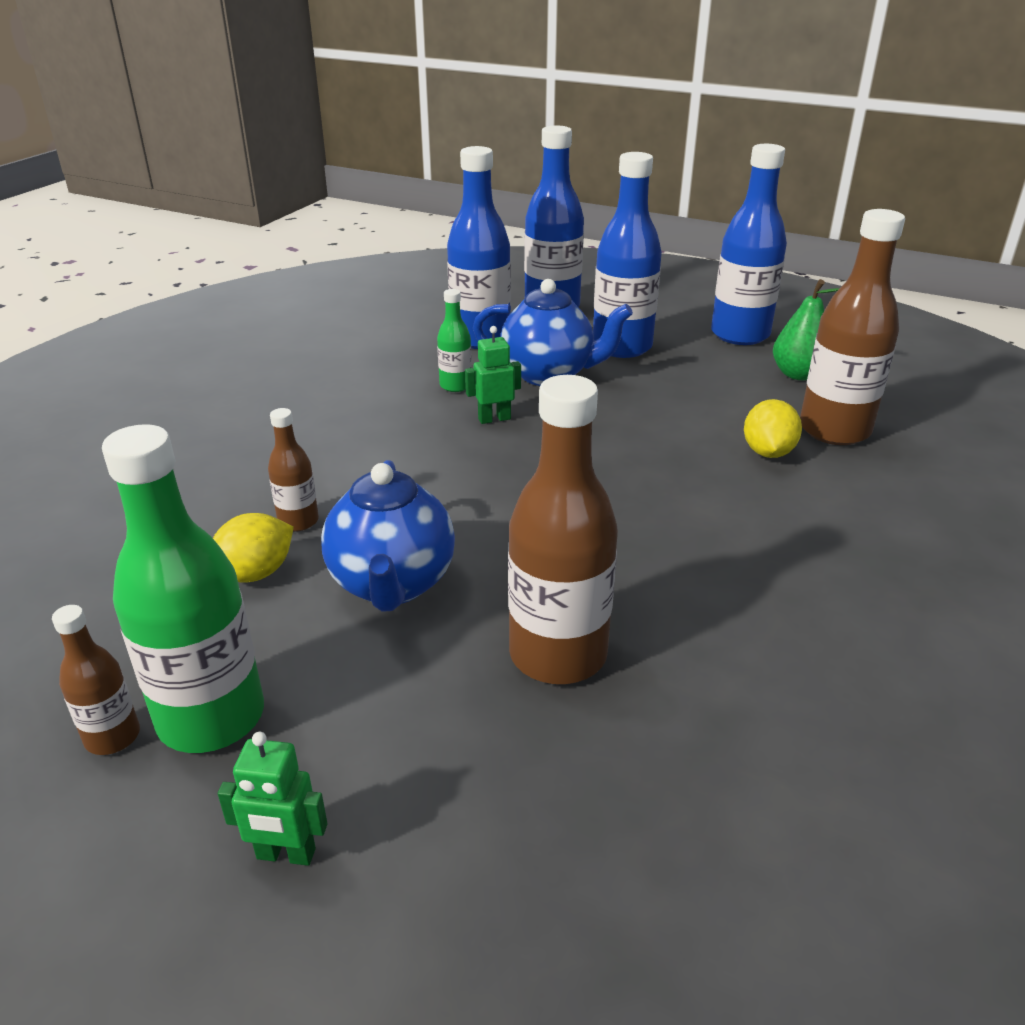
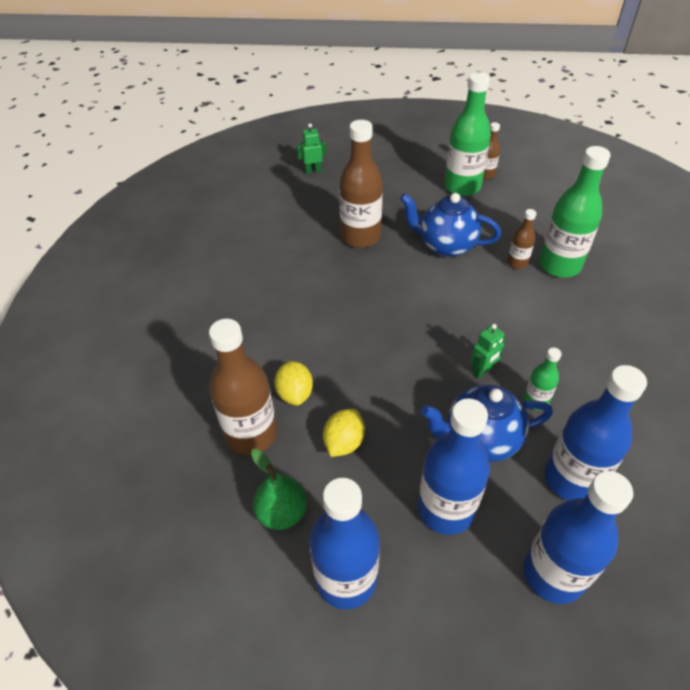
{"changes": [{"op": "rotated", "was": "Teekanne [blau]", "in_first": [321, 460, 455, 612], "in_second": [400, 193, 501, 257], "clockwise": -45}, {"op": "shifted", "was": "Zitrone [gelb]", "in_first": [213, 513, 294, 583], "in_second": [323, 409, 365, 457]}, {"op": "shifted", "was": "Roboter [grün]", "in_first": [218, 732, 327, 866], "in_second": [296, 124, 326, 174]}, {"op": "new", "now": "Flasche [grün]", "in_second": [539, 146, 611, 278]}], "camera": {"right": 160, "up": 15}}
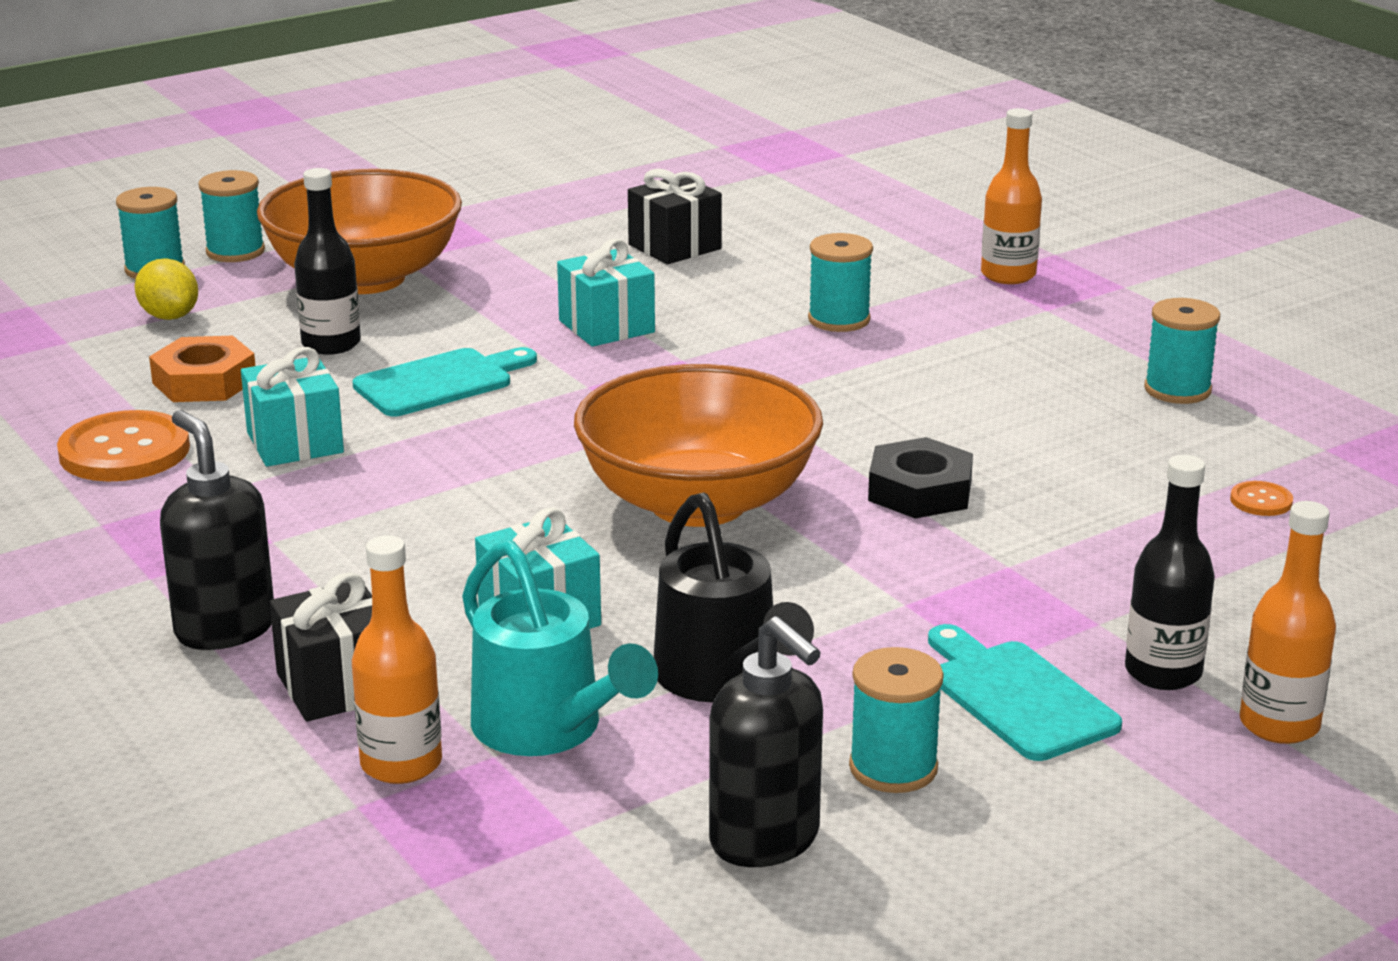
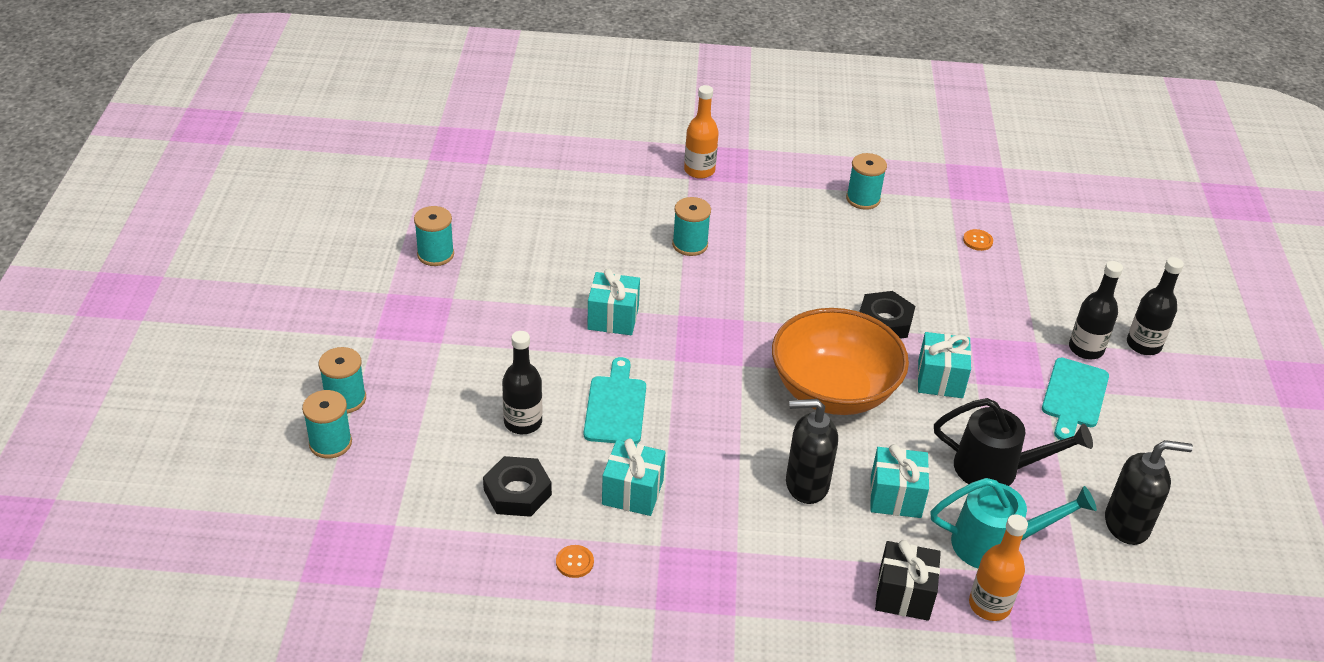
{"changes": [{"op": "gone", "was": "Geschenk [schwarz]", "in_first": [628, 168, 722, 264]}, {"op": "gone", "was": "Schüssel [orange]", "in_first": [257, 169, 462, 294]}, {"op": "gone", "was": "Zitrone [gelb]", "in_first": [135, 258, 198, 320]}, {"op": "repainted", "was": "Sechskantmutter [orange]", "now": "Sechskantmutter [schwarz]", "in_first": [149, 336, 255, 402], "in_second": [483, 456, 552, 517]}, {"op": "scaled", "was": "Knopf [orange]", "in_first": [57, 410, 190, 481], "in_second": [556, 545, 594, 578], "ratio": 0.46}, {"op": "shifted", "was": "Seifenspender [schwarz]", "in_first": [160, 410, 274, 650], "in_second": [786, 399, 838, 504]}, {"op": "repainted", "was": "Flasche [orange]", "now": "Flasche [schwarz]", "in_first": [1240, 501, 1336, 744], "in_second": [1127, 257, 1184, 355]}, {"op": "rotated", "was": "Schneidebrett [türkis]", "in_first": [928, 624, 1122, 761], "in_second": [1042, 358, 1109, 440], "clockwise": -75}, {"op": "shifted", "was": "Garnrolle [türkis]", "in_first": [849, 647, 944, 793], "in_second": [414, 206, 454, 266]}, {"op": "new", "now": "Geschenk [türkis]", "in_second": [918, 332, 971, 398]}], "camera": {"right": -55, "up": 15}}
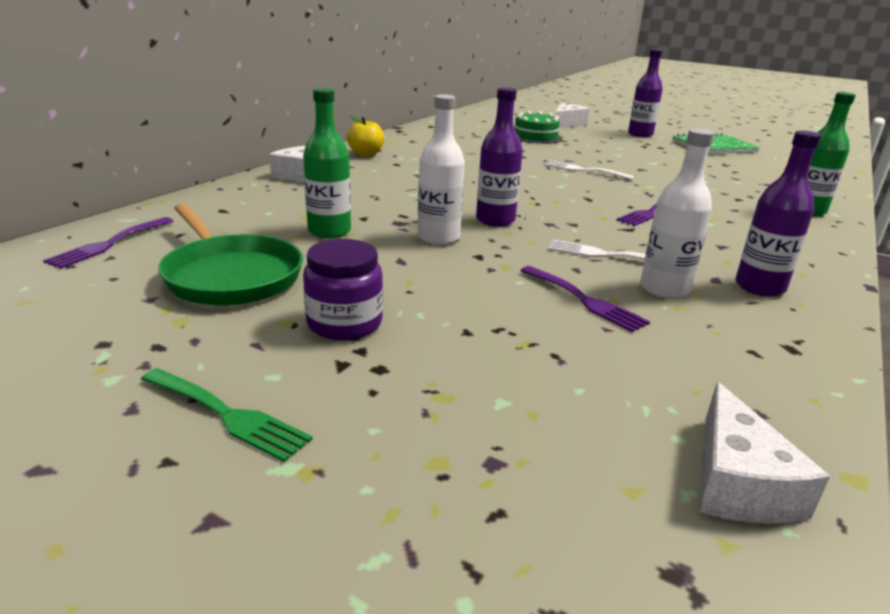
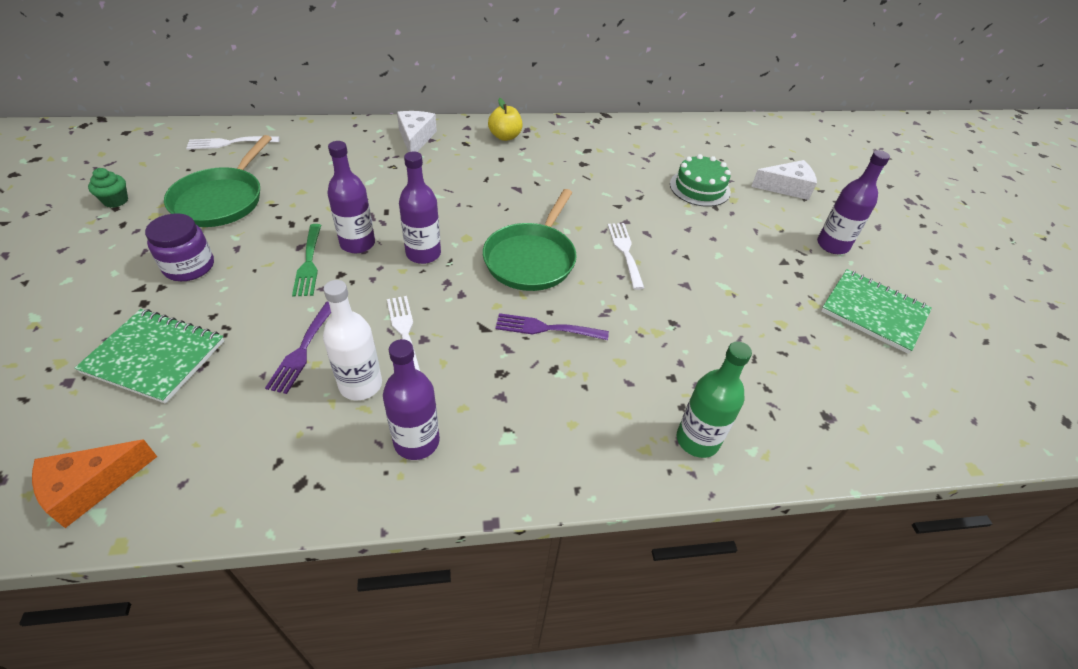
{"changes": [{"op": "gone", "was": "Flasche [grün]", "in_first": [303, 88, 351, 238]}, {"op": "repainted", "was": "Flasche [weiß]", "now": "Flasche [lila]", "in_first": [418, 94, 465, 245], "in_second": [327, 141, 375, 253]}, {"op": "repainted", "was": "Gabel [lila]", "now": "Gabel [weiß]", "in_first": [43, 217, 173, 268], "in_second": [186, 136, 279, 149]}, {"op": "shifted", "was": "Gabel [grün]", "in_first": [141, 368, 313, 462], "in_second": [292, 224, 321, 297]}, {"op": "repainted", "was": "Käse [weiß]", "now": "Käse [orange]", "in_first": [699, 382, 830, 524], "in_second": [32, 440, 157, 528]}, {"op": "new", "now": "Muffin [grün]", "in_second": [88, 168, 128, 208]}, {"op": "new", "now": "Pfanne [grün]", "in_second": [483, 189, 577, 291]}, {"op": "new", "now": "Notizbuch [grün]", "in_second": [75, 309, 224, 404]}], "camera": {"right": 50, "up": 20}}
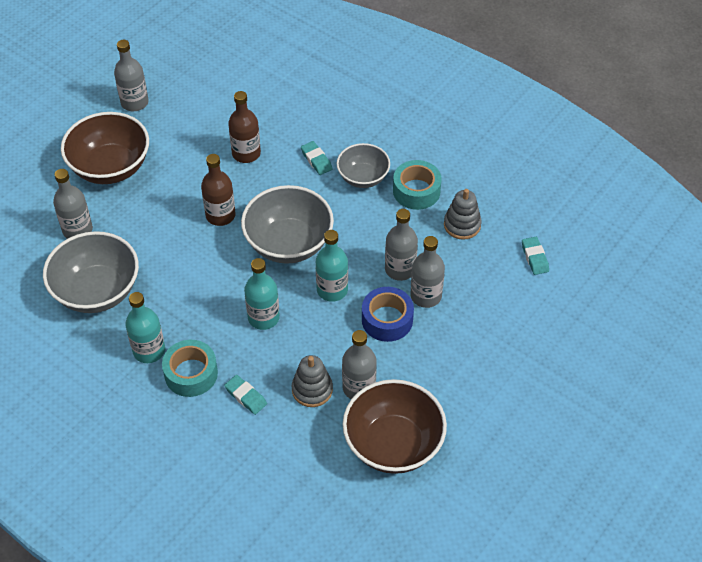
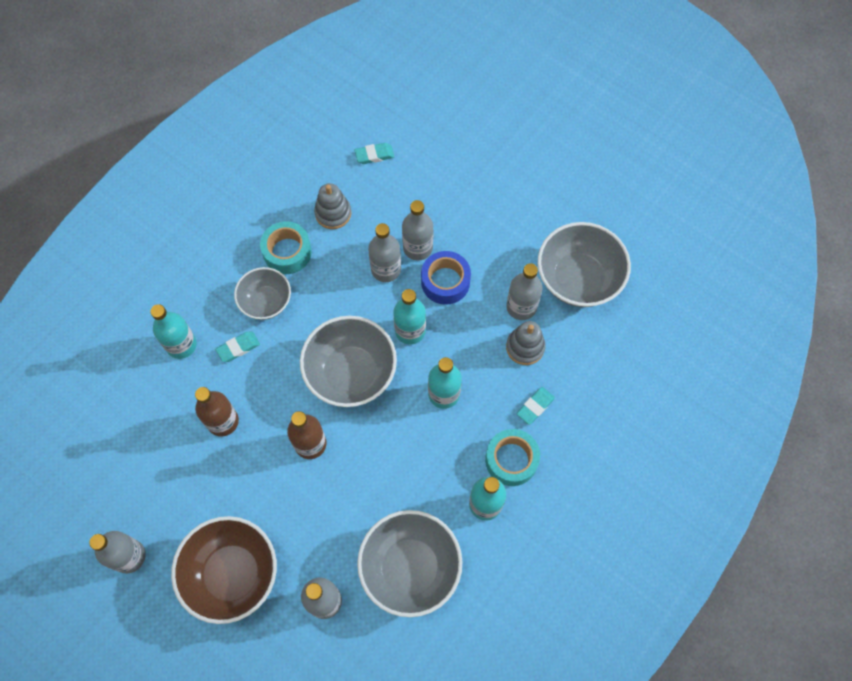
{"changes": [{"op": "repainted", "was": "Schüssel [braun]", "now": "Schüssel [grau]", "in_first": [342, 379, 447, 474], "in_second": [538, 222, 631, 307]}, {"op": "new", "now": "Flasche [türkis]", "in_second": [150, 304, 197, 359]}], "camera": {"right": -90, "up": 15}}
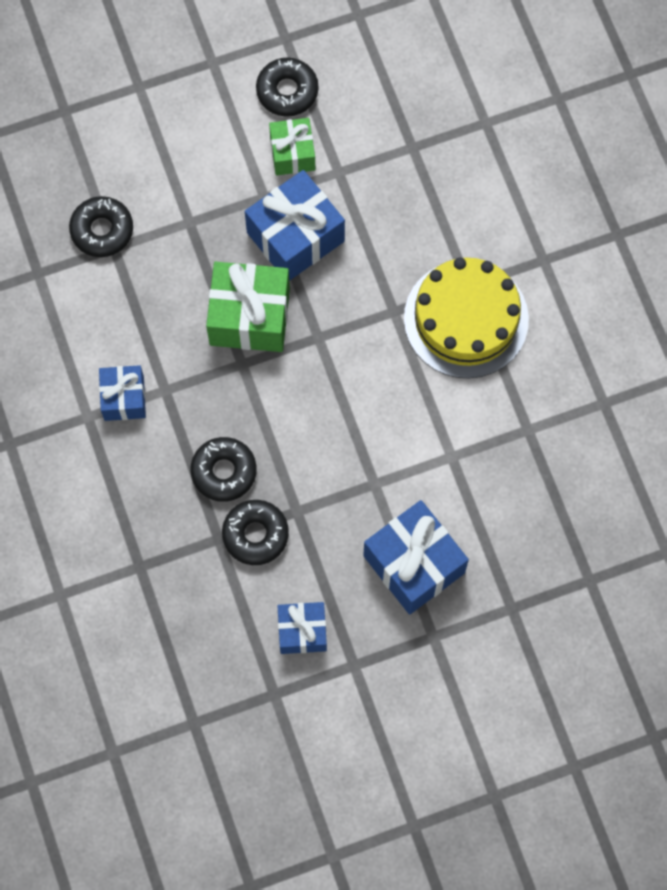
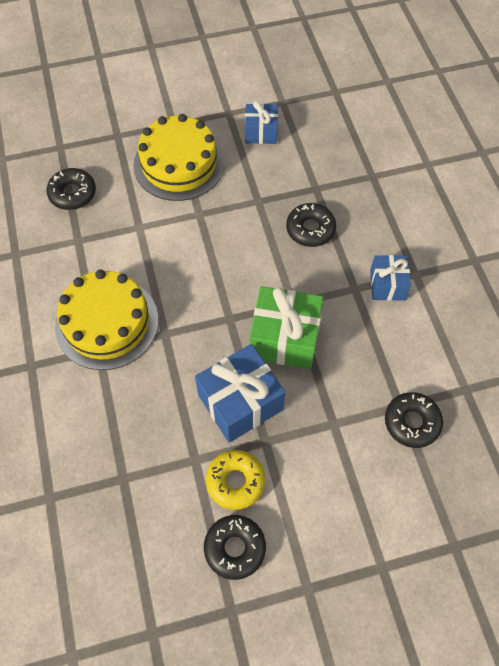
{"changes": [{"op": "swapped", "was": "Geschenk [grün]", "now": "Donut [gelb]", "in_first": [269, 118, 315, 176], "in_second": [206, 450, 266, 510]}, {"op": "shifted", "was": "Donut [schwarz]", "in_first": [222, 500, 289, 565], "in_second": [46, 168, 96, 210]}, {"op": "swapped", "was": "Geschenk [blau]", "now": "Kuchen [gelb]", "in_first": [363, 500, 469, 614], "in_second": [133, 114, 225, 201]}], "camera": {"right": -175, "up": -10}}
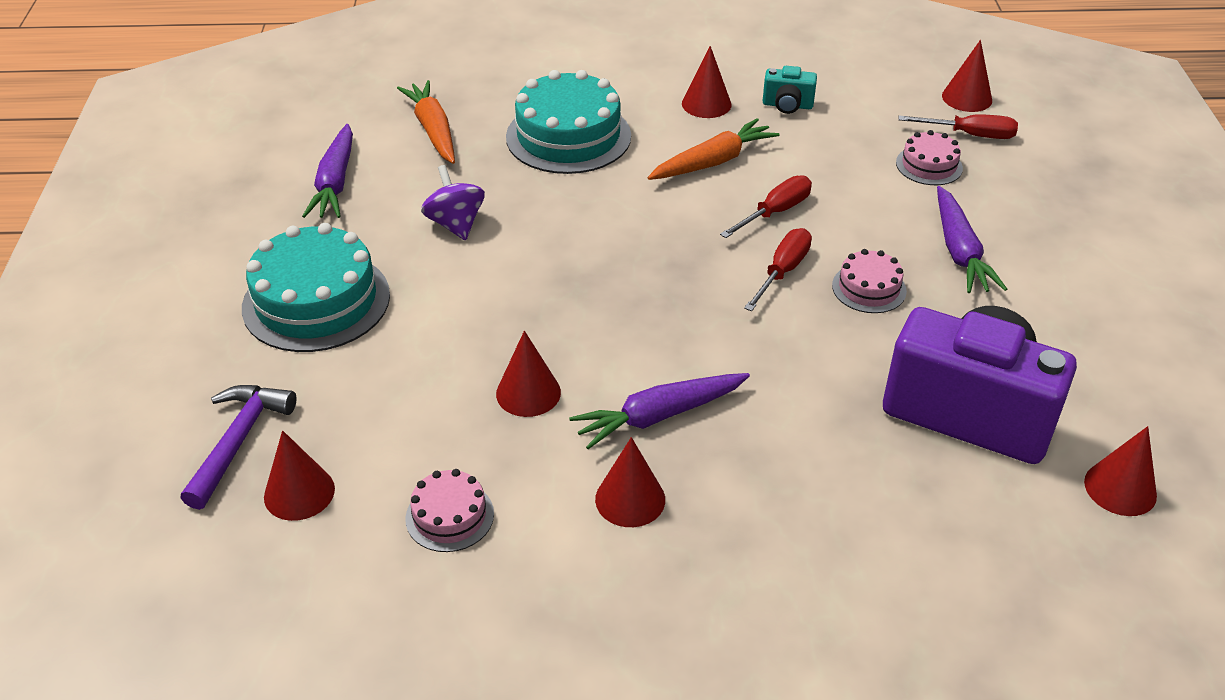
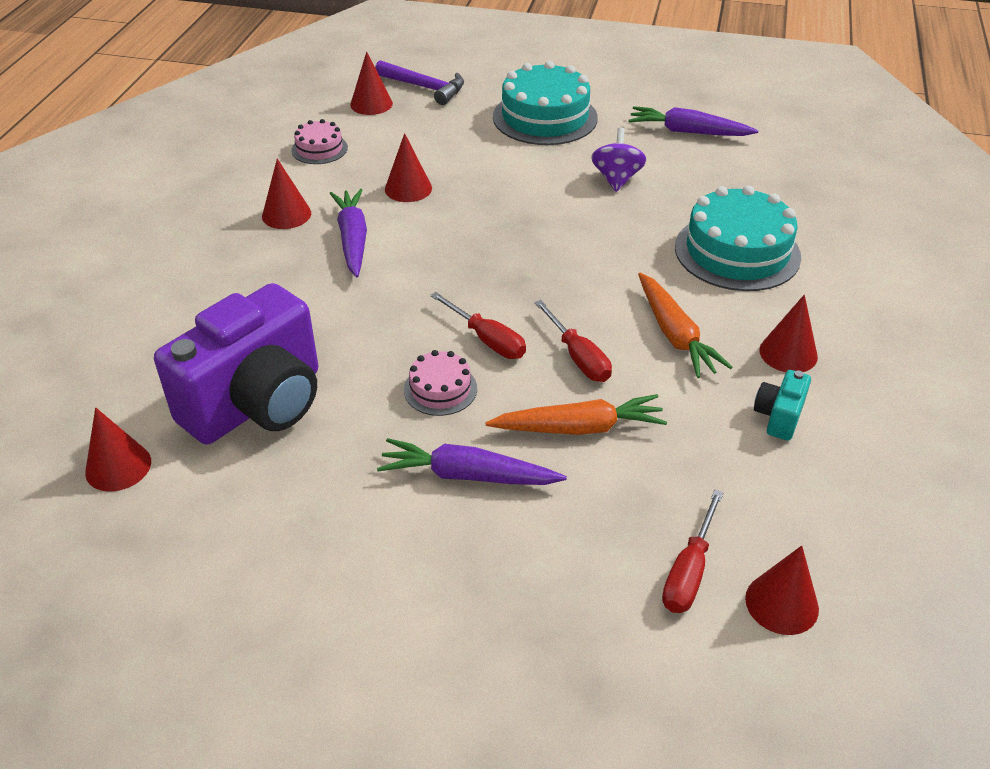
{"changes": [{"op": "shifted", "was": "Karotte [orange]", "in_first": [397, 80, 455, 164], "in_second": [485, 394, 667, 435]}, {"op": "gone", "was": "Kuchen [rosa]", "in_first": [896, 130, 963, 185]}, {"op": "rotated", "was": "Kreisel [lila]", "in_first": [421, 165, 485, 240], "in_second": [591, 128, 647, 192], "clockwise": -75}], "camera": {"right": 105, "up": 0}}
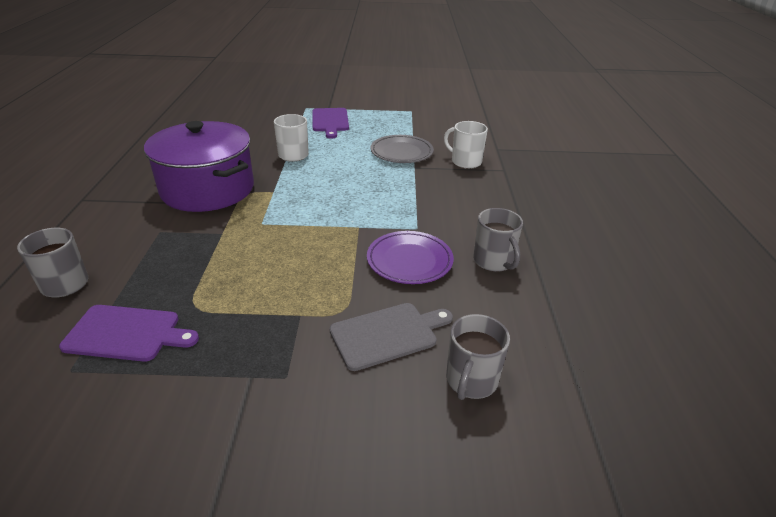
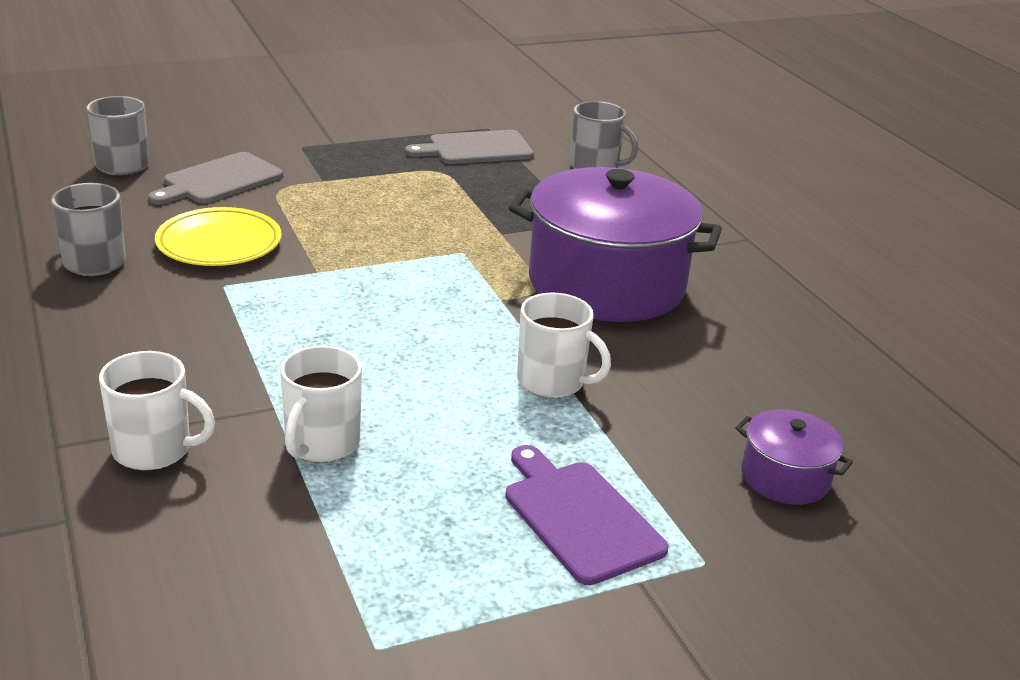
{"changes": [{"op": "swapped", "was": "Teller [grau]", "now": "Tasse [weiß]", "in_first": [370, 135, 434, 163], "in_second": [280, 346, 362, 462]}, {"op": "repainted", "was": "Teller [lila]", "now": "Teller [gelb]", "in_first": [367, 231, 454, 284], "in_second": [155, 207, 282, 266]}, {"op": "repainted", "was": "Schneidebrett [lila]", "now": "Schneidebrett [grau]", "in_first": [59, 305, 199, 362], "in_second": [405, 130, 534, 164]}, {"op": "new", "now": "Kochtopf [lila]", "in_second": [735, 409, 853, 505]}], "camera": {"right": 155, "up": -5}}
